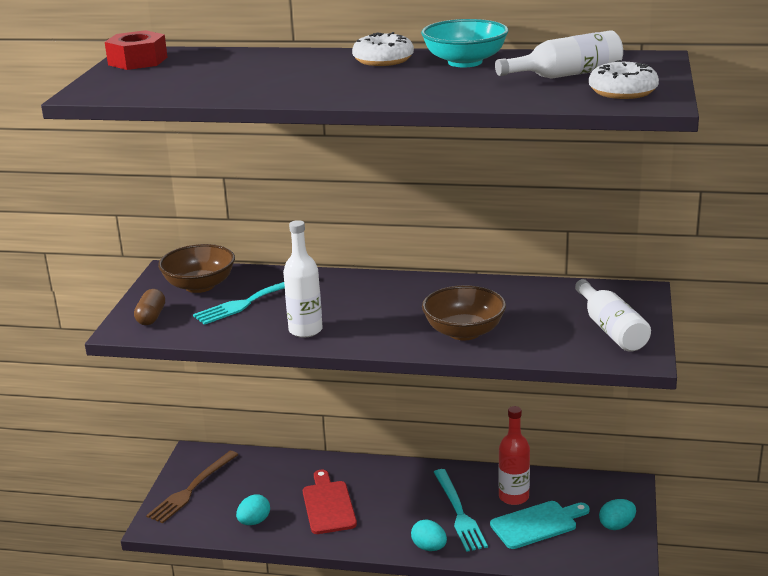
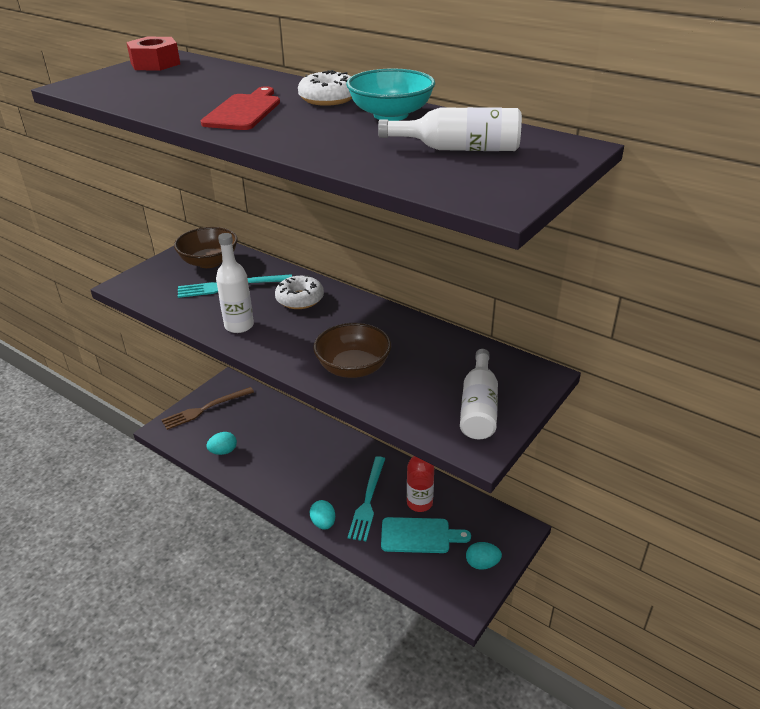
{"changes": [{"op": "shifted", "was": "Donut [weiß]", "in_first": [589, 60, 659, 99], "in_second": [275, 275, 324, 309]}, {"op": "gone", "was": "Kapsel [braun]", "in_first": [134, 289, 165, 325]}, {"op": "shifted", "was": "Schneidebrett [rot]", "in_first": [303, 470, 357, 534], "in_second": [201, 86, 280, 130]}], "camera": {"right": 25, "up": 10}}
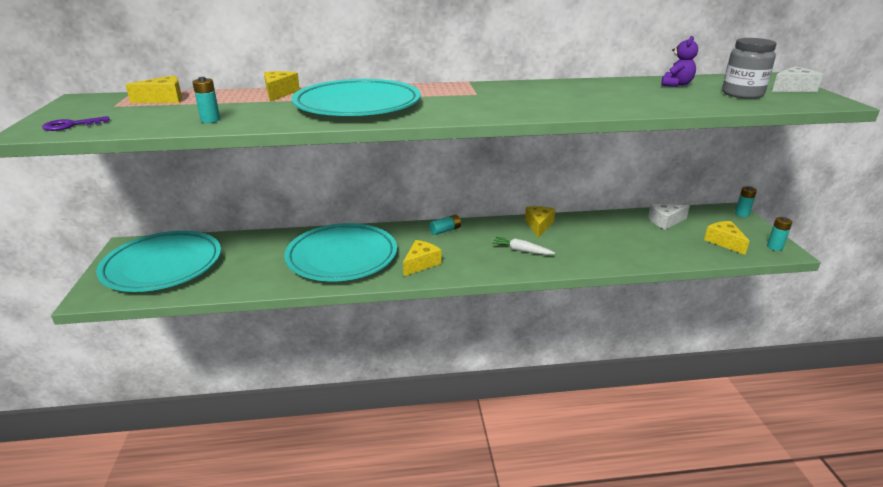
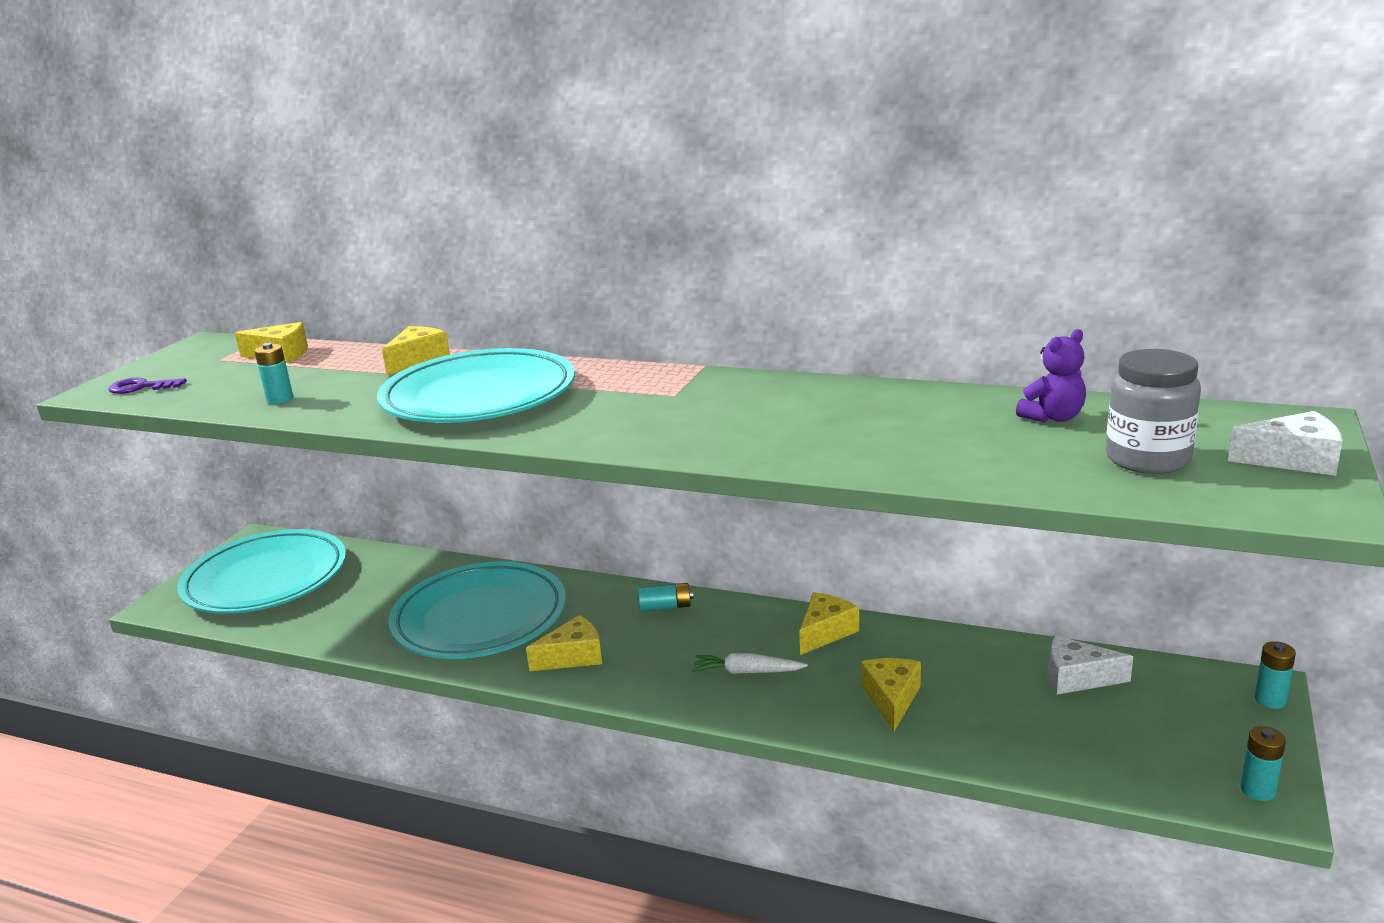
{"changes": [{"op": "shifted", "was": "Käse [gelb]", "in_first": [704, 221, 750, 255], "in_second": [861, 658, 921, 731]}, {"op": "rotated", "was": "Karotte [weiß]", "in_first": [492, 237, 555, 255], "in_second": [693, 653, 808, 674], "clockwise": -45}], "camera": {"right": 30, "up": -5}}
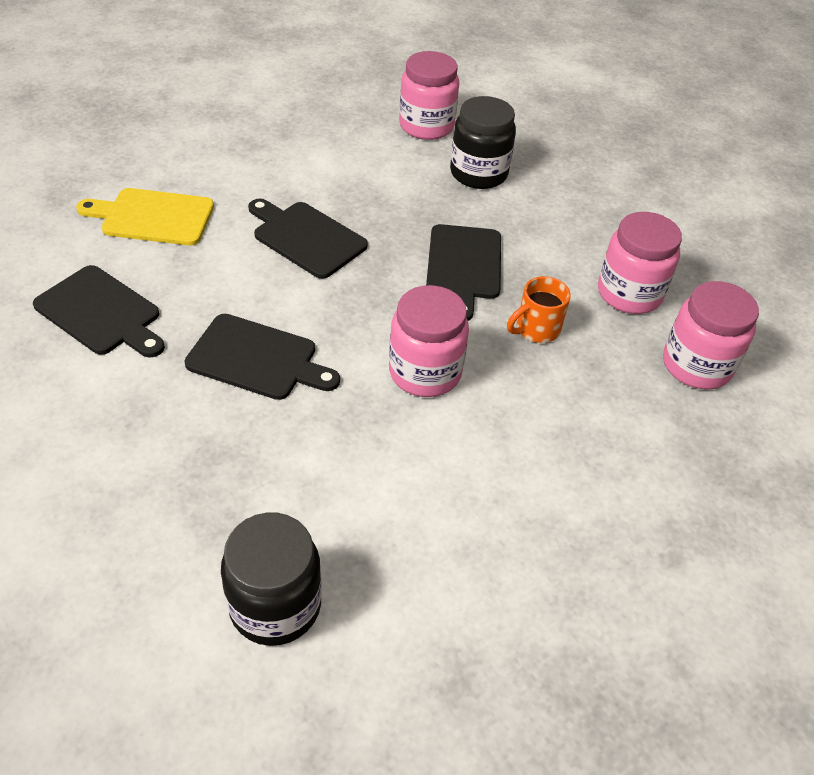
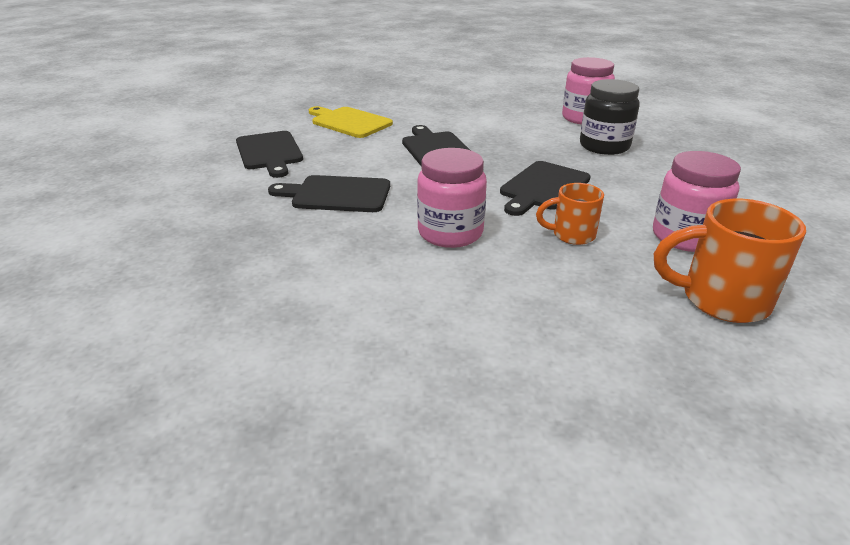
{"changes": [{"op": "swapped", "was": "Einmachglas [rosa]", "now": "Tasse [orange]", "in_first": [663, 281, 759, 390], "in_second": [654, 199, 806, 323]}, {"op": "rotated", "was": "Schneidebrett [schwarz]", "in_first": [184, 314, 340, 400], "in_second": [268, 175, 390, 212], "clockwise": 135}, {"op": "gone", "was": "Einmachglas [schwarz]", "in_first": [221, 512, 322, 646]}], "camera": {"right": 35, "up": -15}}
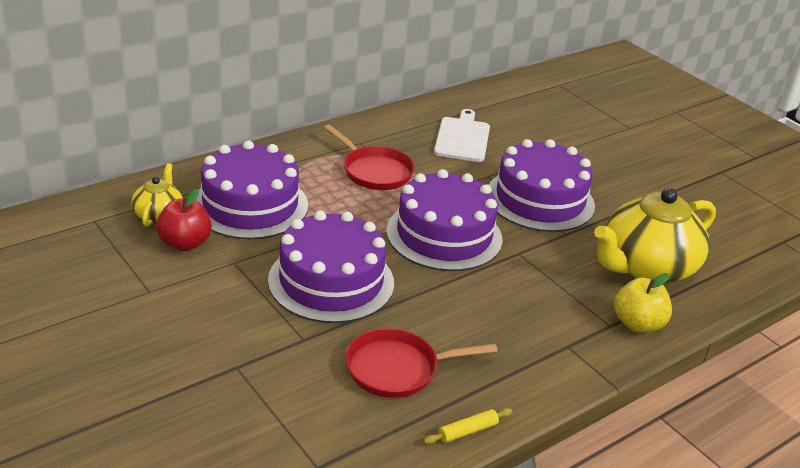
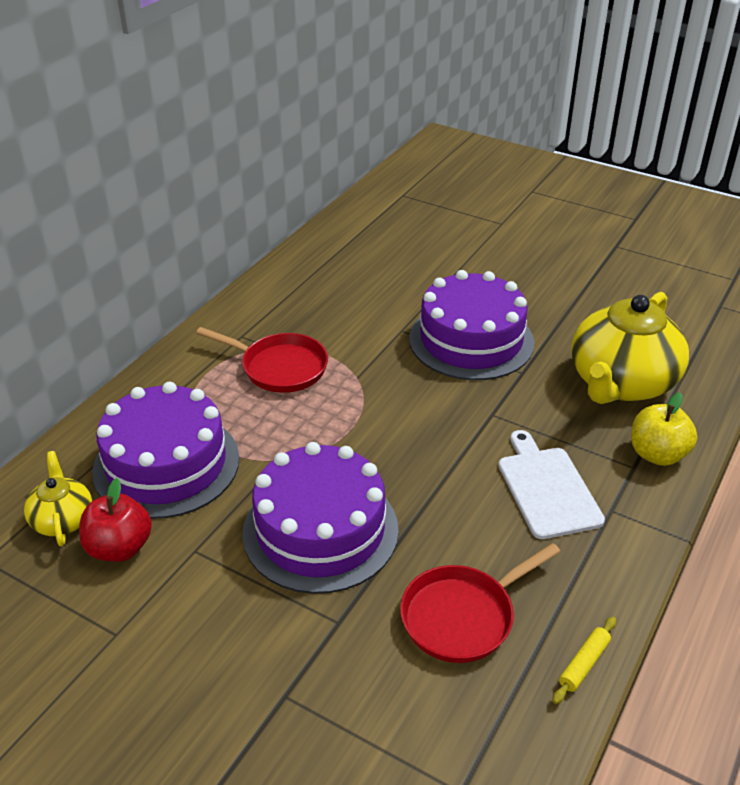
{"changes": [{"op": "shifted", "was": "Schneidebrett [weiß]", "in_first": [434, 109, 490, 162], "in_second": [498, 430, 605, 539]}, {"op": "gone", "was": "Kuchen [lila]", "in_first": [386, 169, 503, 271]}], "camera": {"right": -20, "up": 5}}
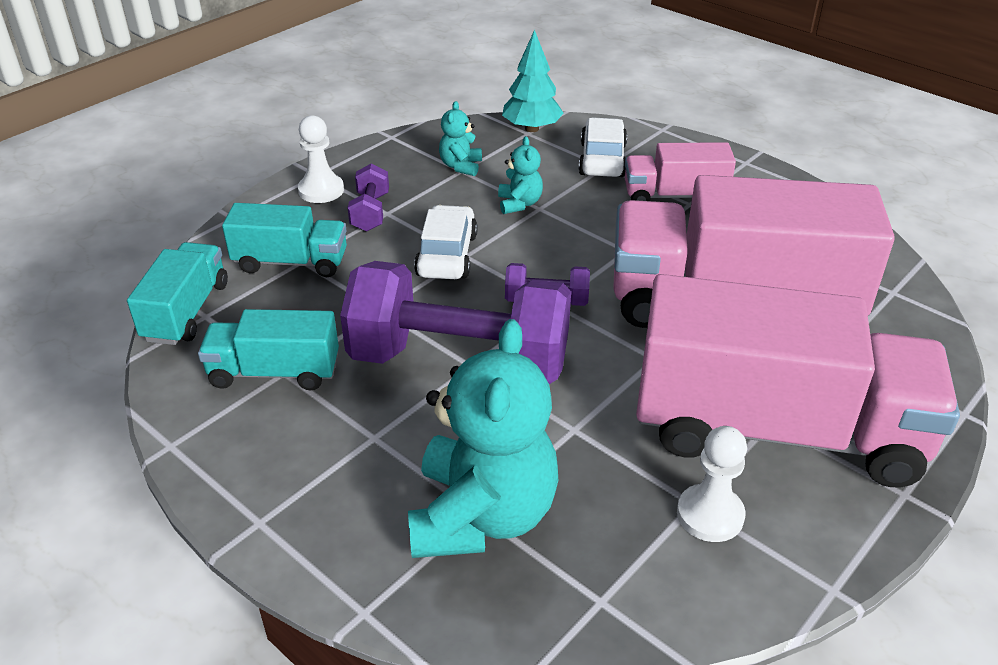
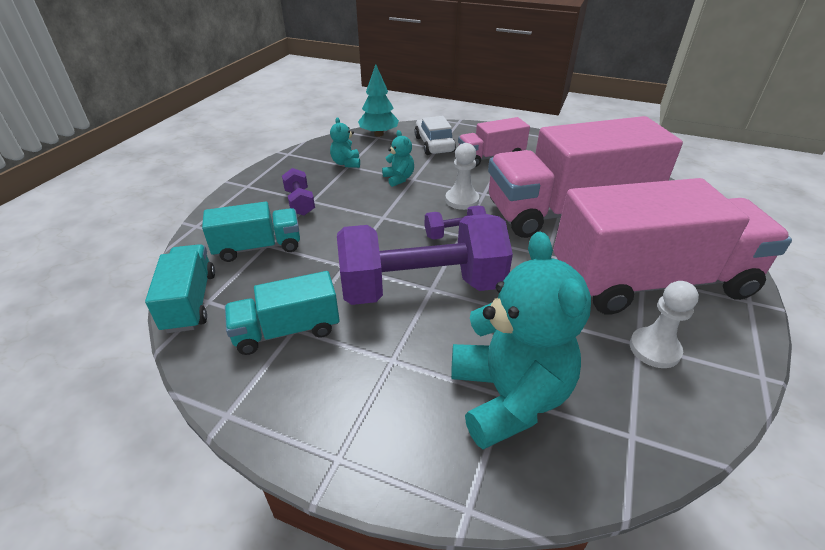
{"changes": [{"op": "shifted", "was": "Bauer [weiß]", "in_first": [298, 115, 344, 203], "in_second": [445, 143, 479, 210]}, {"op": "gone", "was": "Auto [weiß]", "in_first": [414, 205, 478, 279]}], "camera": {"right": -20, "up": 0}}
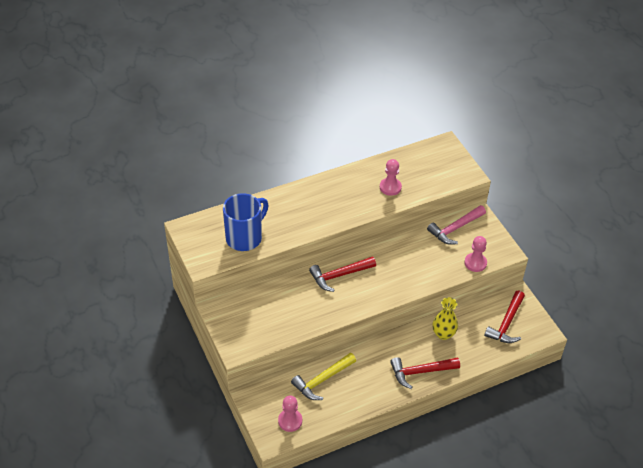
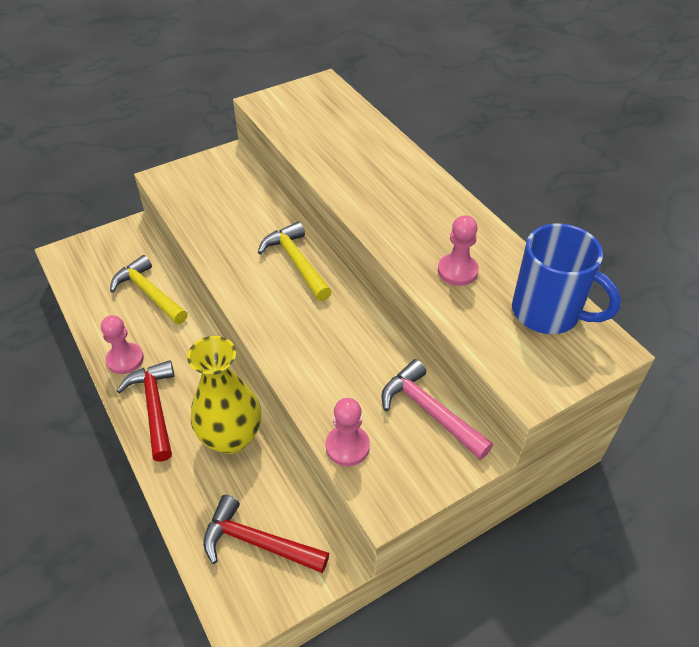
{"changes": [{"op": "shifted", "was": "Tasse [blau]", "in_first": [223, 193, 269, 251], "in_second": [512, 223, 621, 334]}, {"op": "repainted", "was": "Hammer [rot]", "now": "Hammer [gelb]", "in_first": [309, 256, 376, 292], "in_second": [258, 222, 332, 301]}, {"op": "scaled", "was": "Vase [gelb]", "in_first": [432, 297, 458, 340], "in_second": [187, 336, 261, 454], "ratio": 1.52}, {"op": "shifted", "was": "Bauer [rosa]", "in_first": [278, 395, 302, 432], "in_second": [101, 315, 144, 374]}], "camera": {"right": 85, "up": 0}}
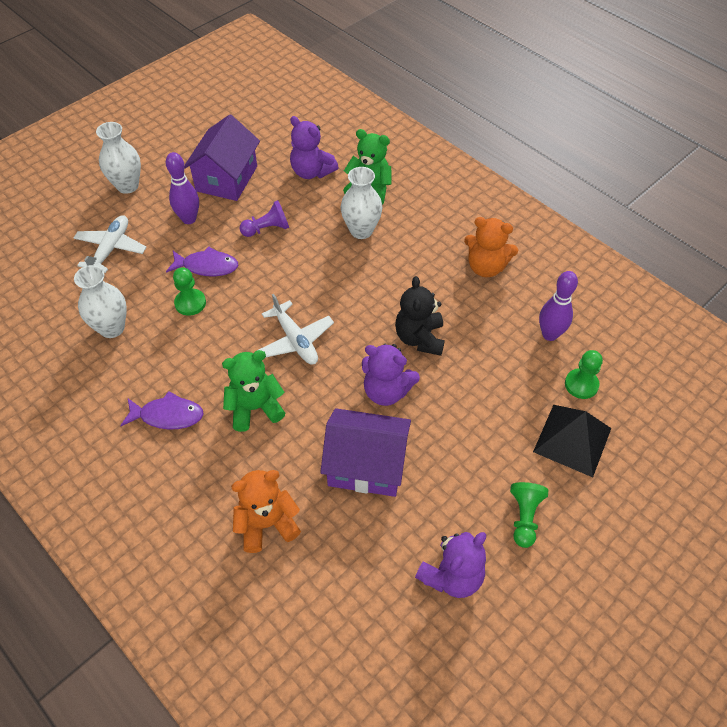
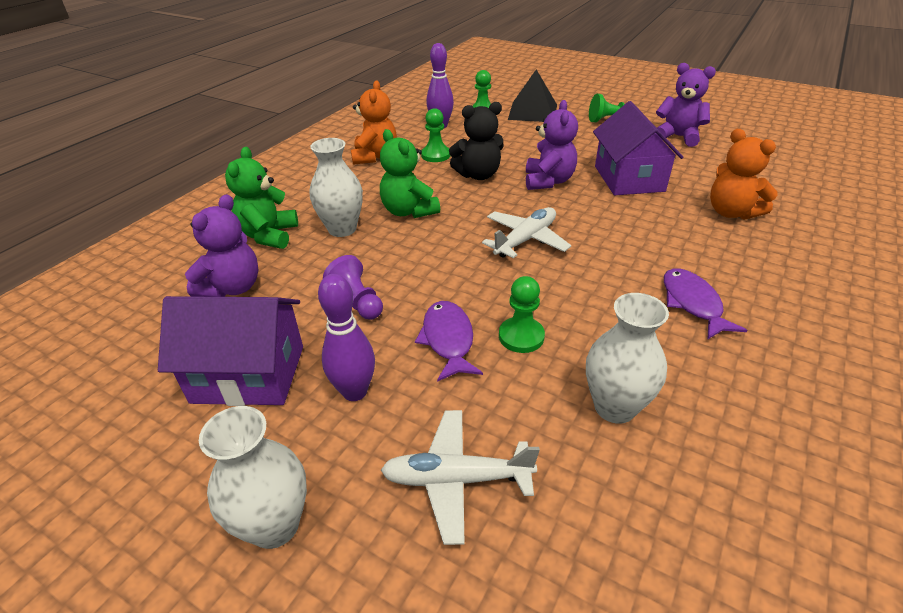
{"changes": [{"op": "shifted", "was": "Teddybär [grün]", "in_first": [222, 350, 285, 432], "in_second": [380, 129, 440, 218]}, {"op": "new", "now": "Bauer [grün]", "in_second": [421, 108, 451, 162]}], "camera": {"right": -105, "up": -15}}
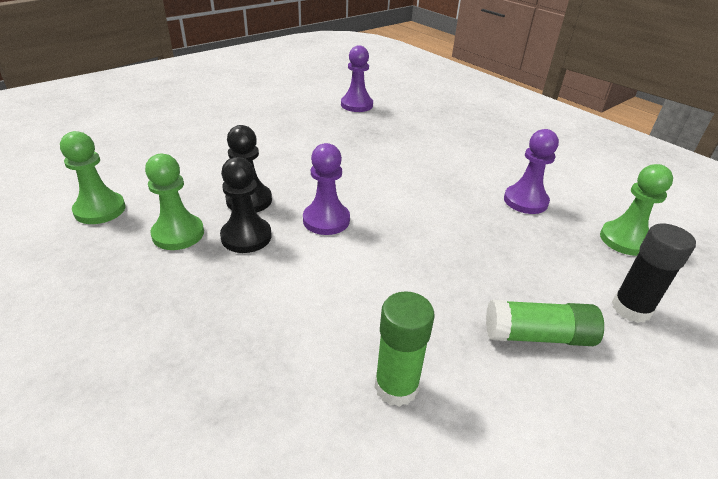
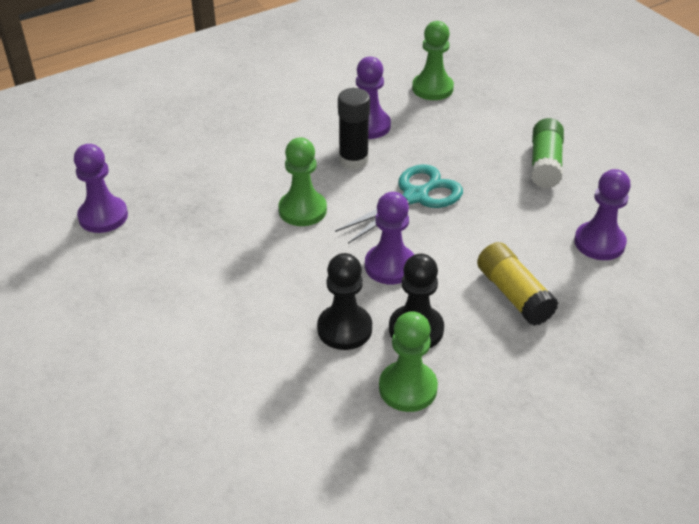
{"changes": [{"op": "shifted", "was": "Bauer [grün]", "in_first": [60, 131, 126, 224], "in_second": [278, 138, 327, 226]}, {"op": "shifted", "was": "Klebestift [schwarz]", "in_first": [612, 223, 696, 323], "in_second": [338, 88, 370, 170]}, {"op": "swapped", "was": "Klebestift [grün]", "now": "Bauer [lila]", "in_first": [374, 291, 435, 407], "in_second": [574, 169, 631, 260]}, {"op": "new", "now": "Schere [türkis]", "in_second": [335, 164, 463, 244]}, {"op": "new", "now": "Klebestift [gelb]", "in_second": [477, 242, 558, 326]}], "camera": {"right": -80, "up": 5}}
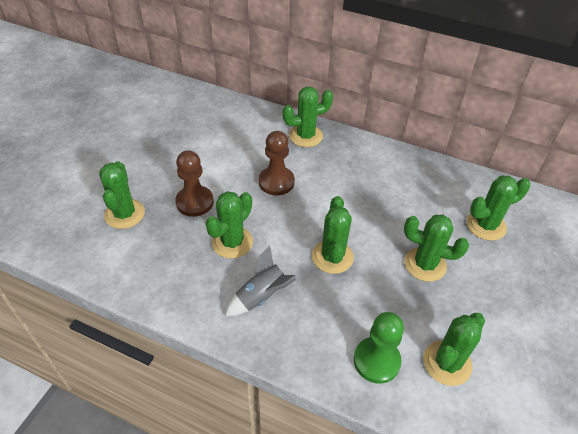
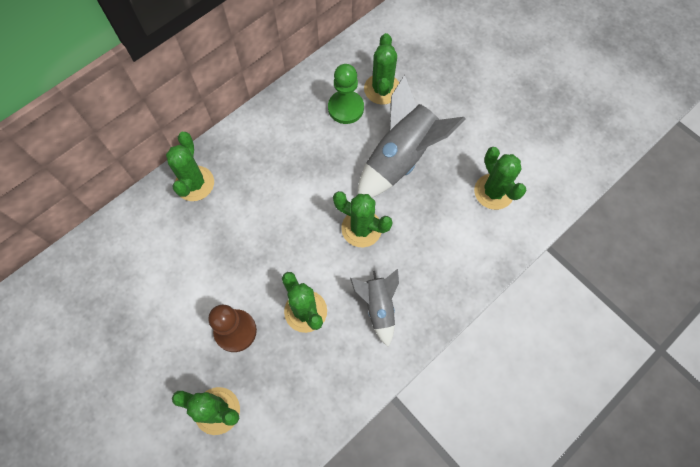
{"changes": [{"op": "gone", "was": "Bauer [braun]", "in_first": [259, 131, 295, 196]}, {"op": "swapped", "was": "Kaktus [grün]", "now": "Rakete [grau]", "in_first": [404, 215, 469, 282], "in_second": [357, 75, 466, 198]}, {"op": "shifted", "was": "Bauer [grün]", "in_first": [354, 312, 404, 384], "in_second": [328, 64, 364, 124]}], "camera": {"right": -65, "up": 20}}
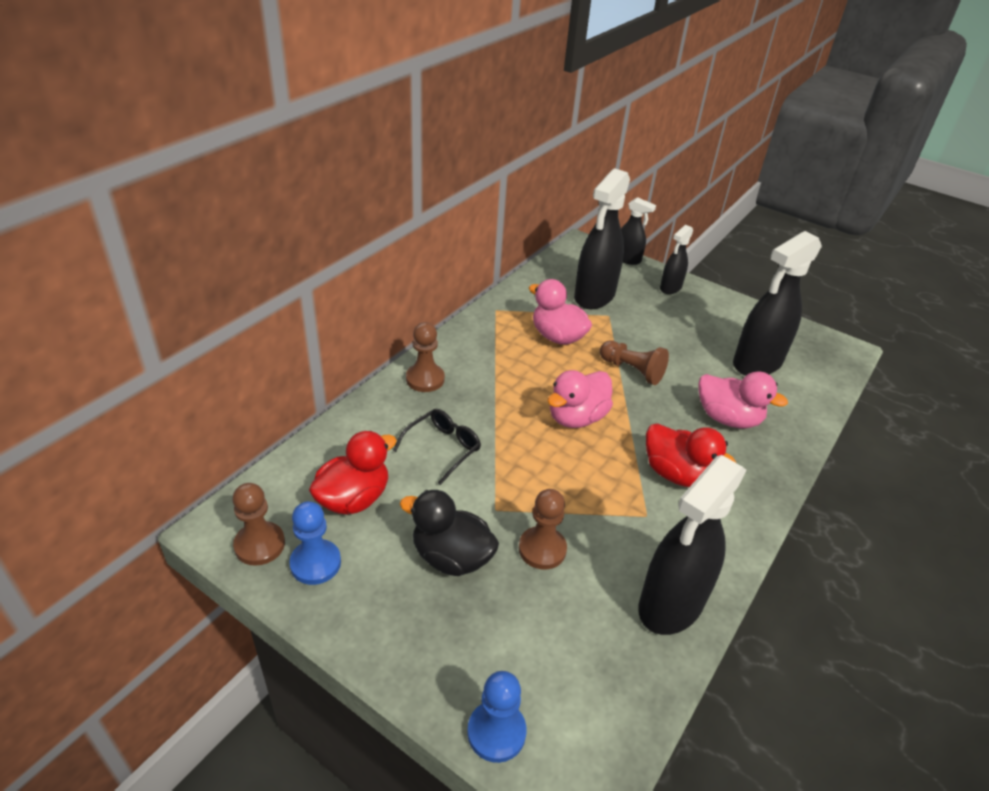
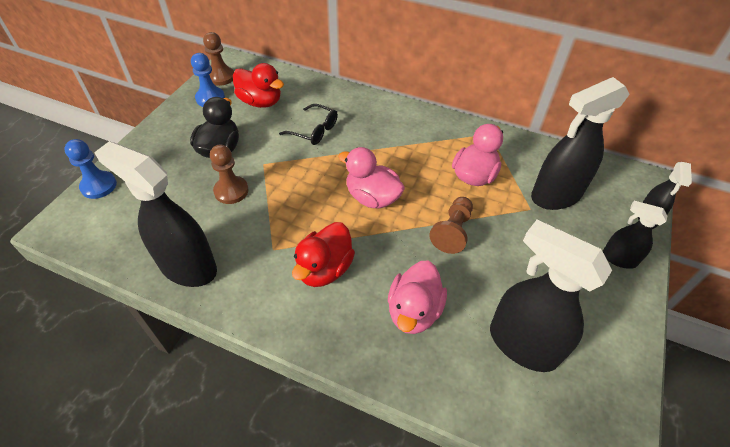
{"changes": [{"op": "rotated", "was": "Sprühflasche [schwarz]", "in_first": [574, 168, 630, 309], "in_second": [531, 77, 630, 210], "clockwise": -45}, {"op": "gone", "was": "Bauer [braun]", "in_first": [406, 322, 445, 392]}], "camera": {"right": 80, "up": 10}}
